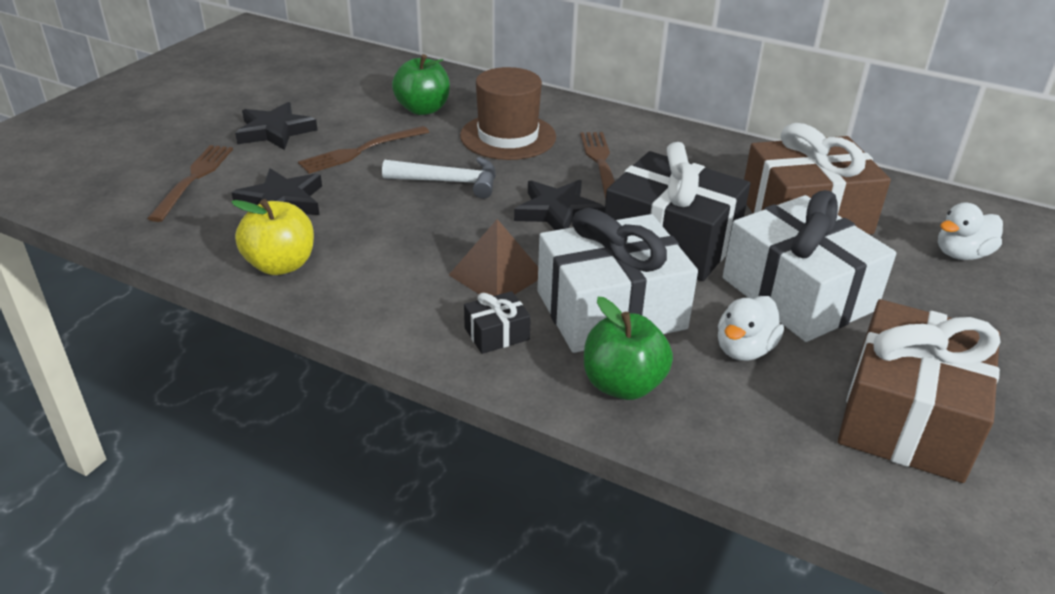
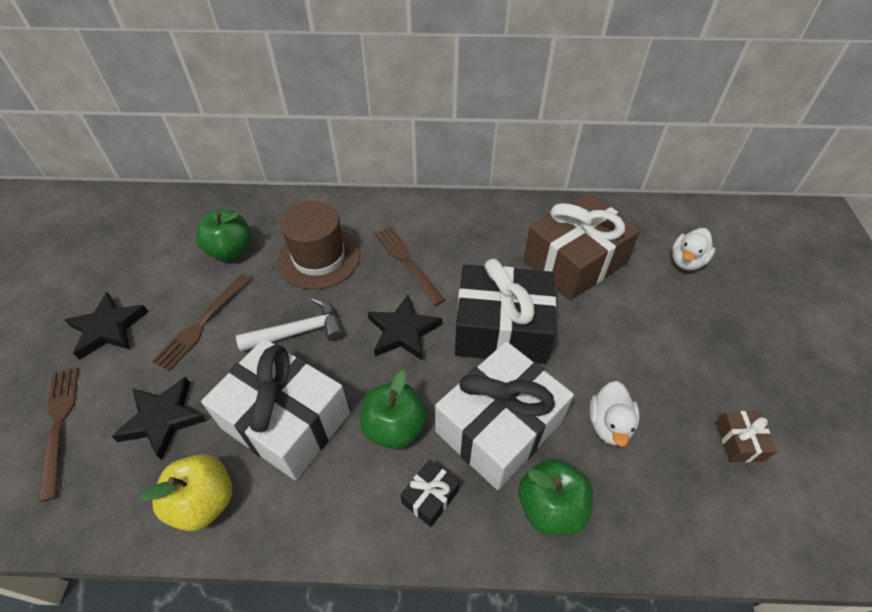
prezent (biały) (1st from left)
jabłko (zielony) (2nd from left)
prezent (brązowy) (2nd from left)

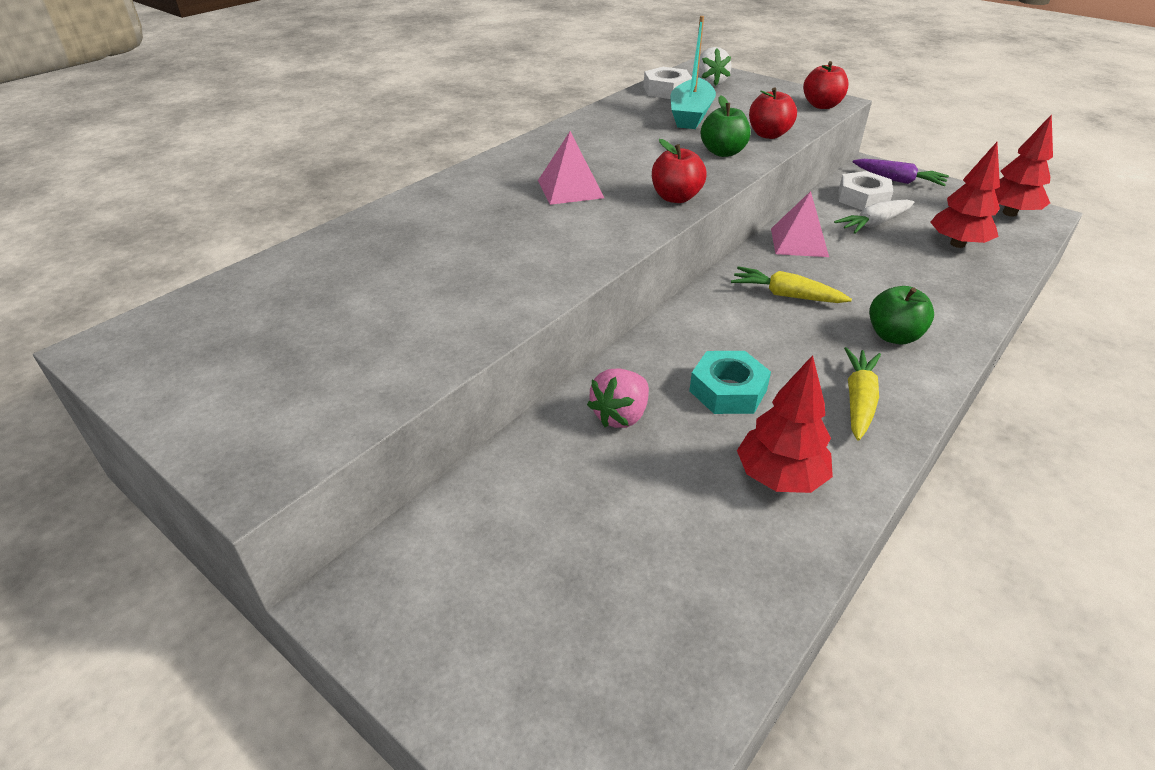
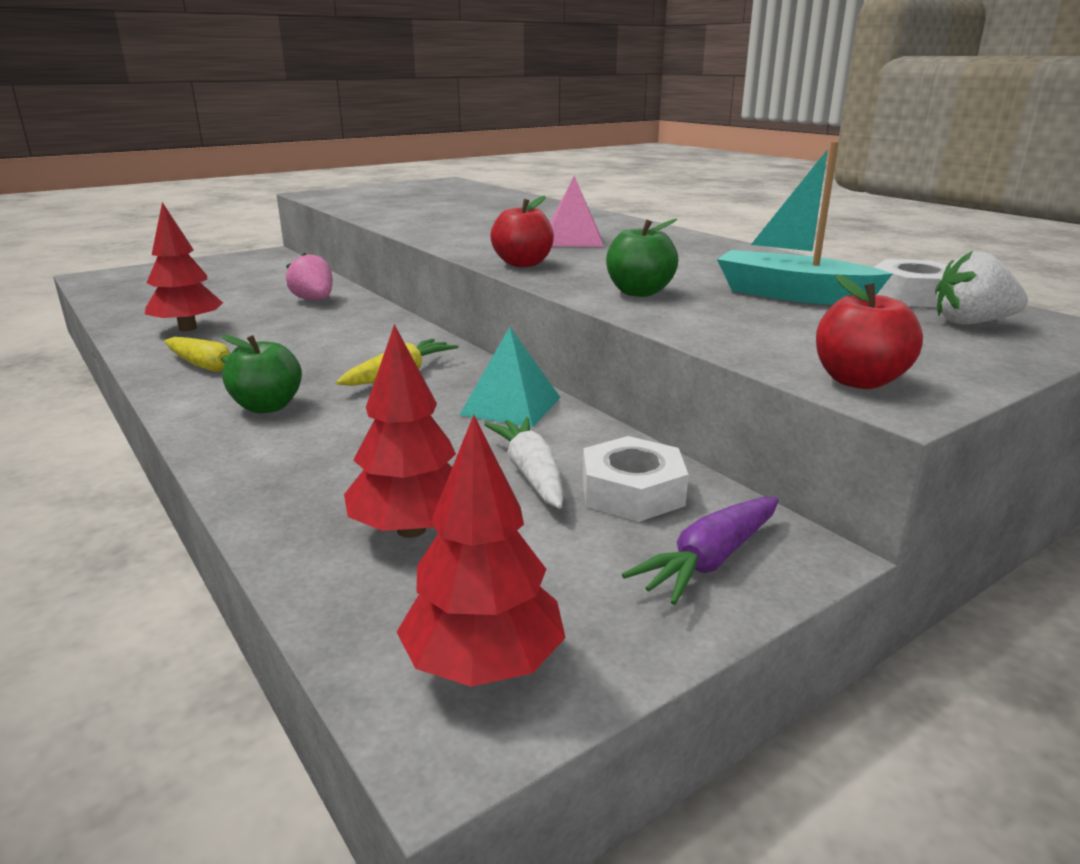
jabłko (czerwony) (2nd from left in the first image)
piramida (turkusowy)
nakrętka (turkusowy)

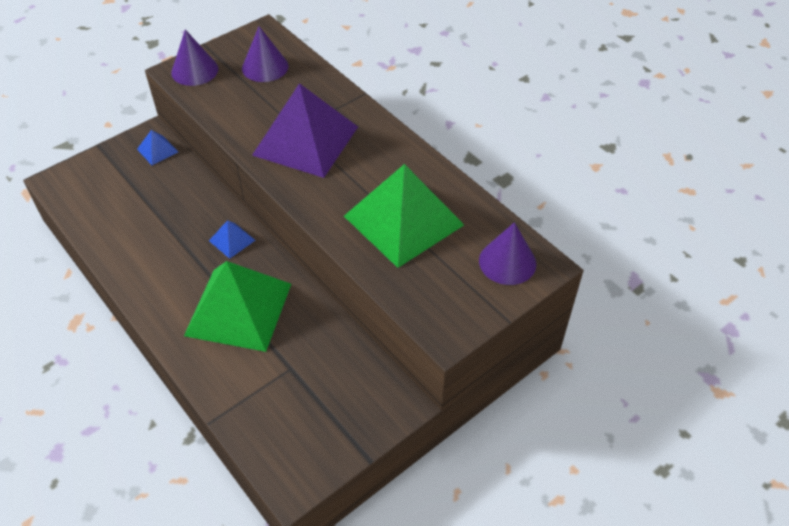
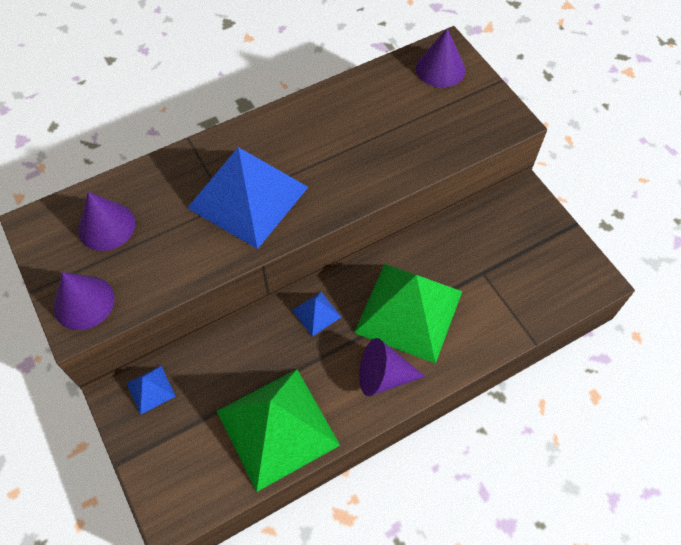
piramida (niebieski) (2nd from left)
piramida (zielony) (1st from left)
stożek (fioletowy) (3rd from left)

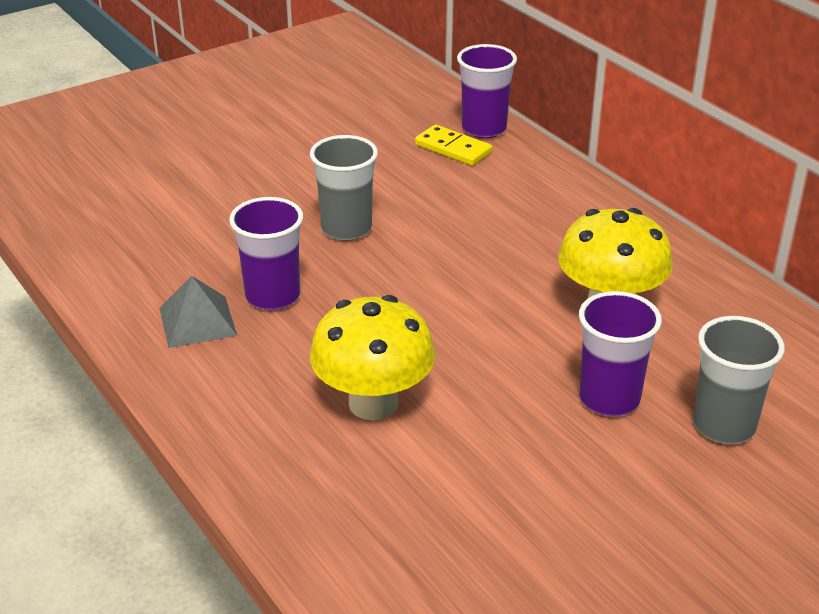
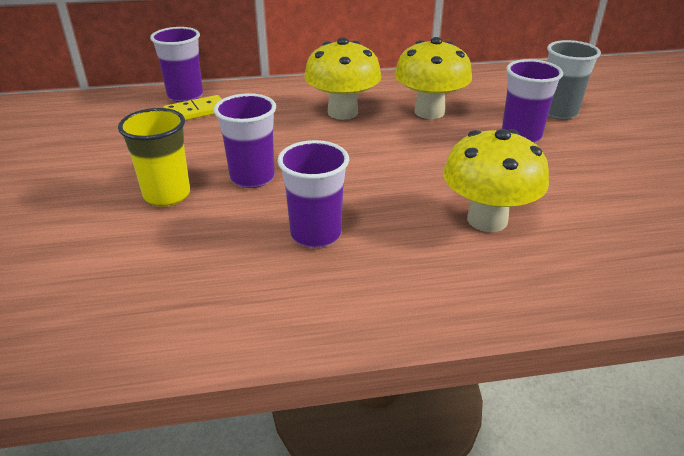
szklanka (fioletowy) (2nd from left)
piramida (szary)
grzyb (żółty) (1st from left)
szklanka (żółty)

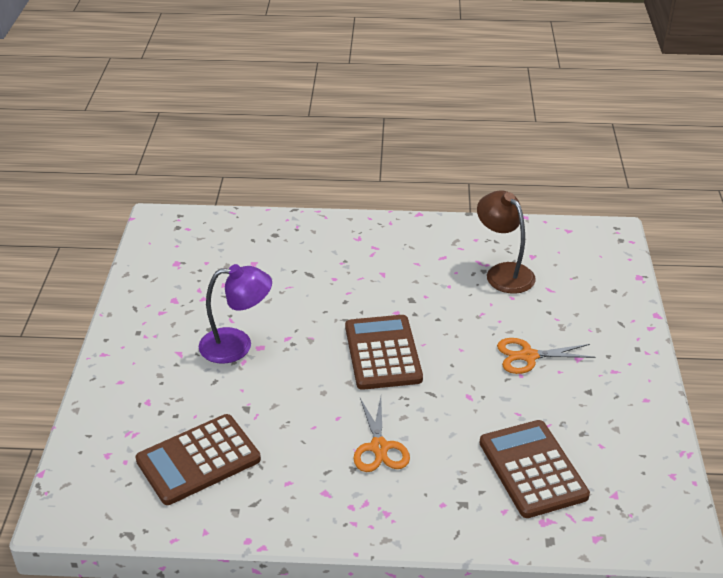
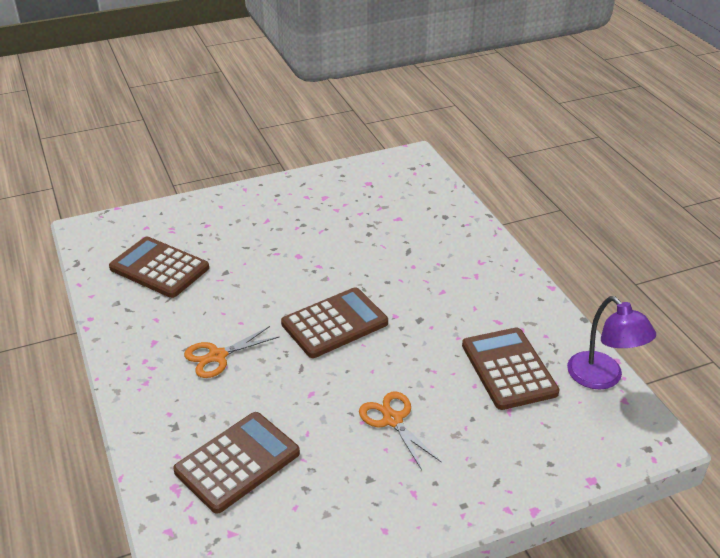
kalkulator (brązowy) (4th from left)
lampka (fioletowy)

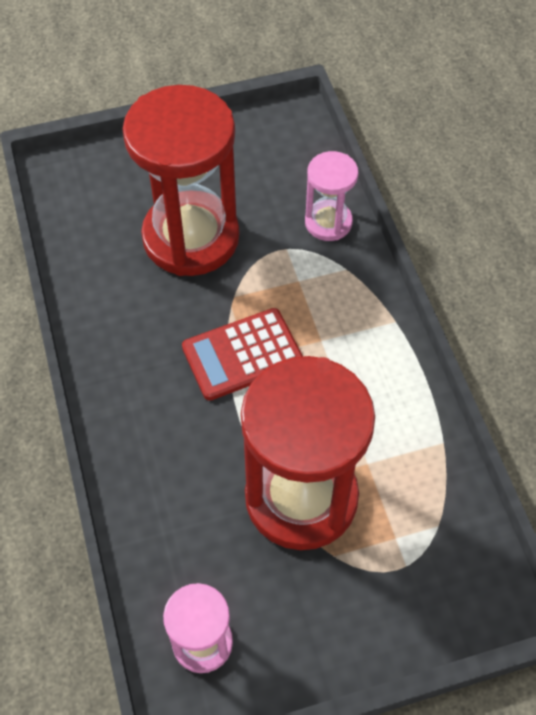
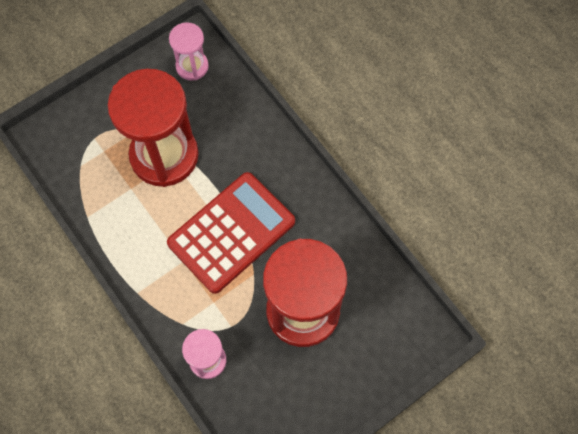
kalkulator (czerwony)

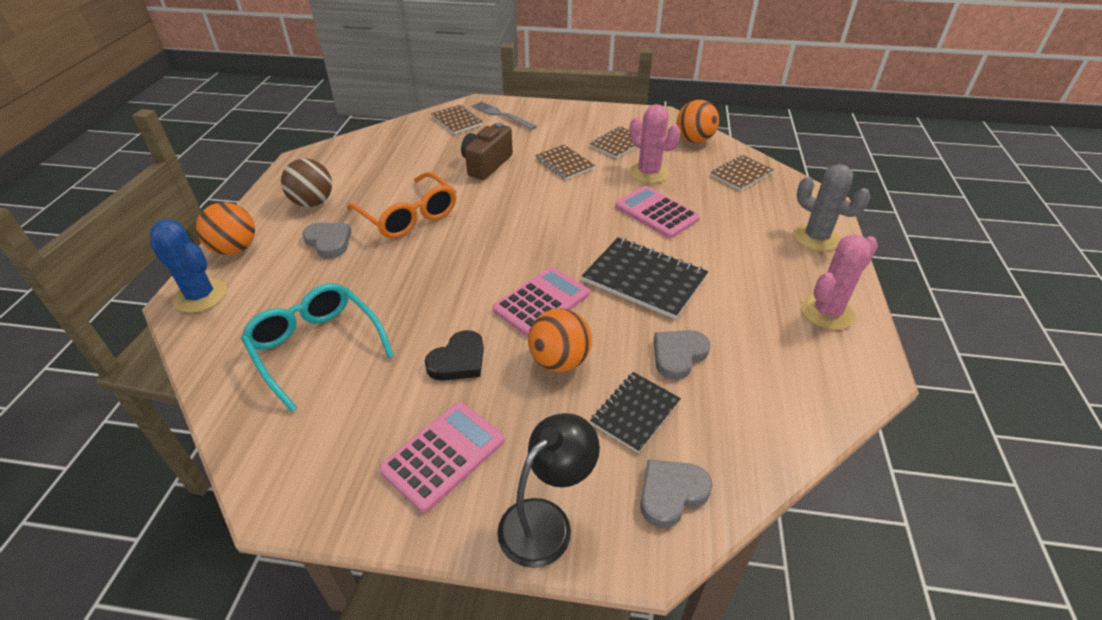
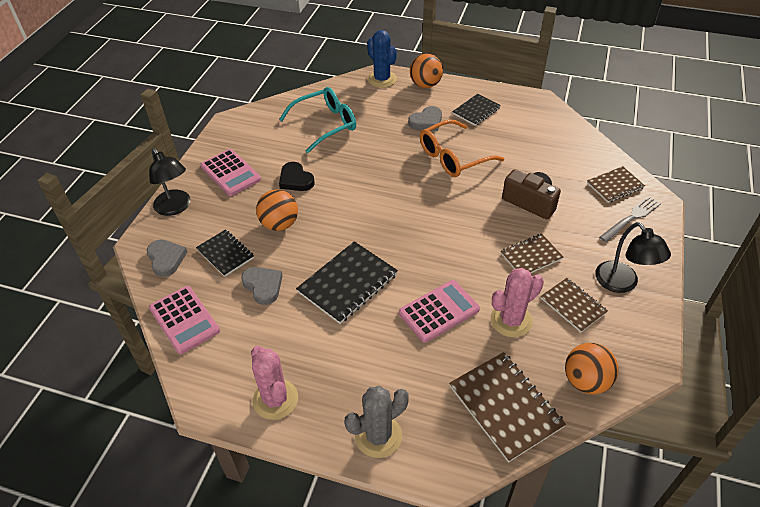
zeszyt (brązowy) (1st from left)
zeszyt (czarny) (3rd from left)
kaktus (niebieski)
kalkulator (różowy) (1st from left)
lampka (czarny) (2nd from left)

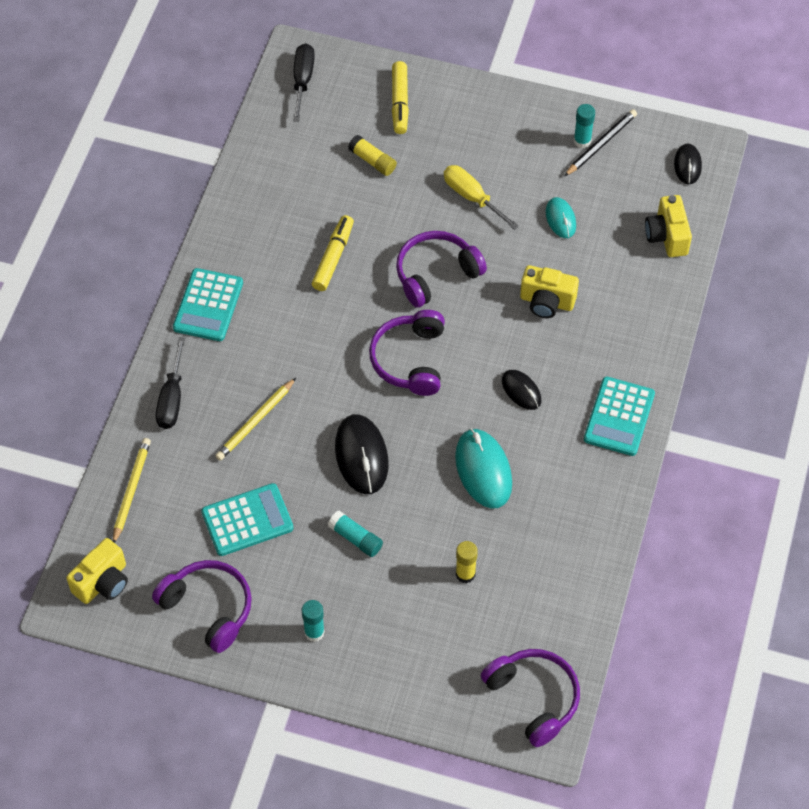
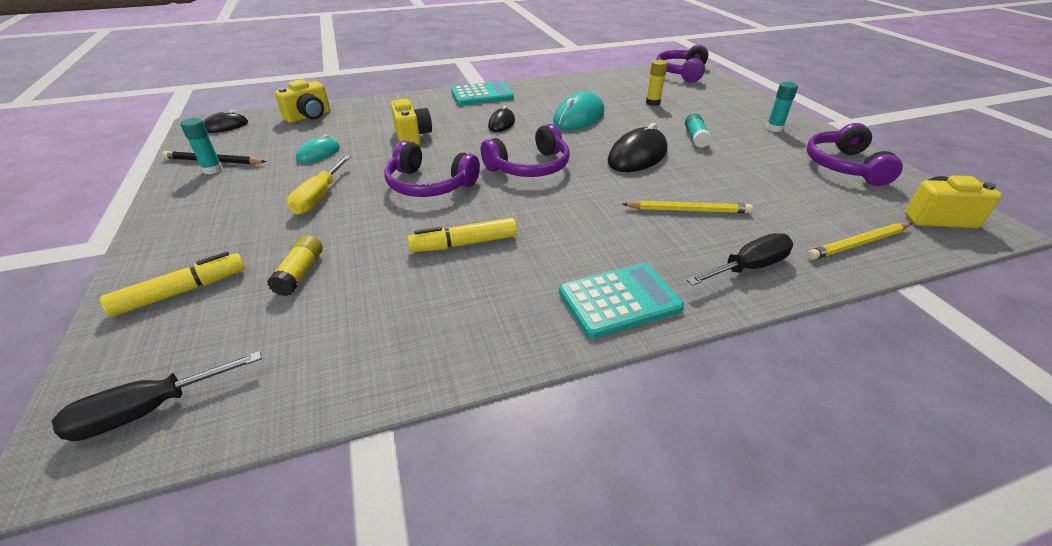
kalkulator (turkusowy) (2nd from left in the first image)

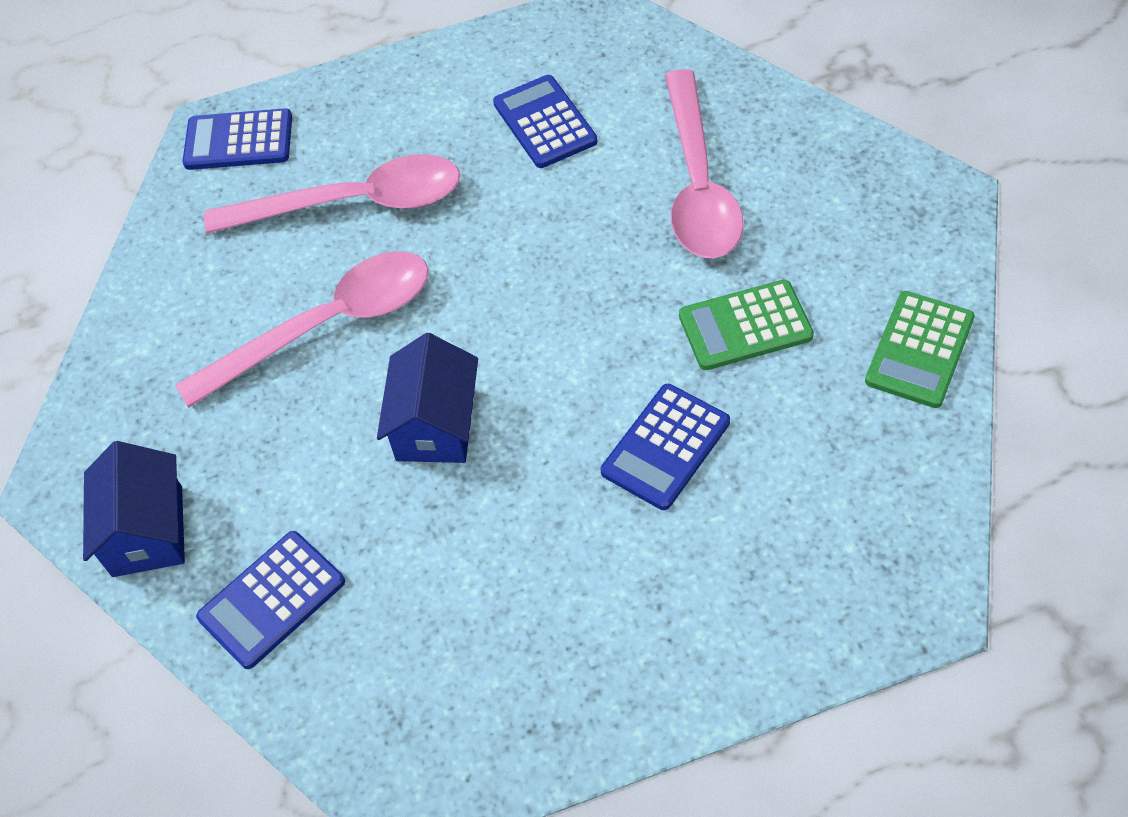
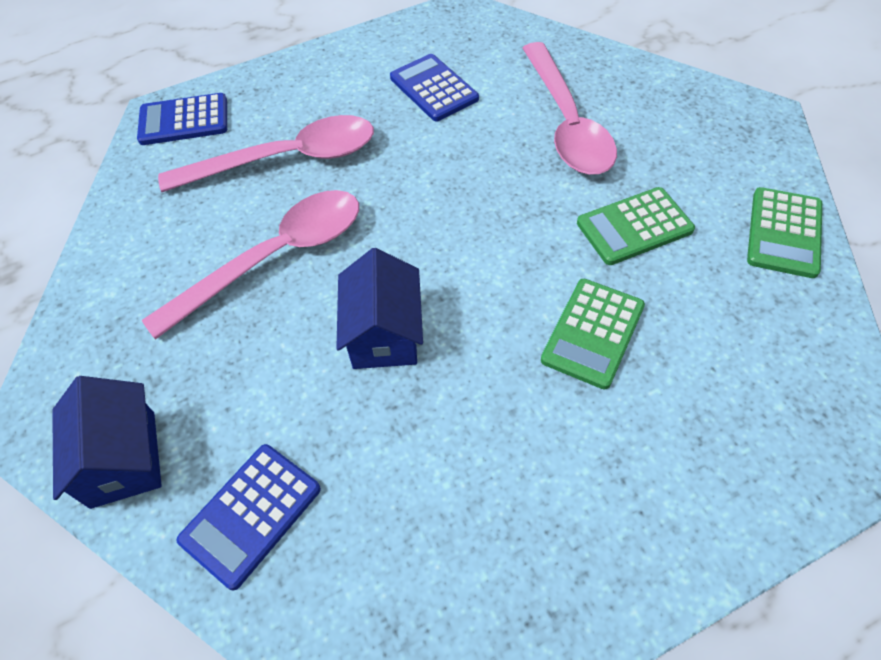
kalkulator (zielony) (1st from left)

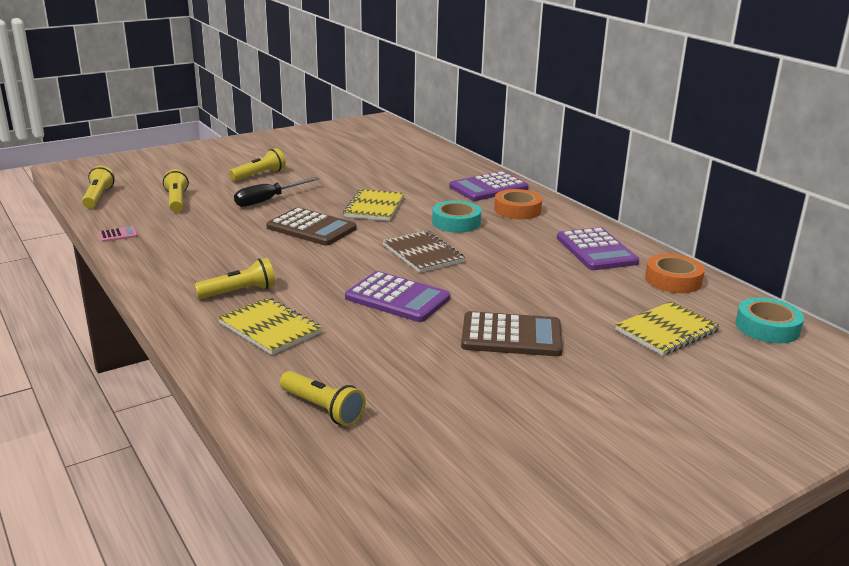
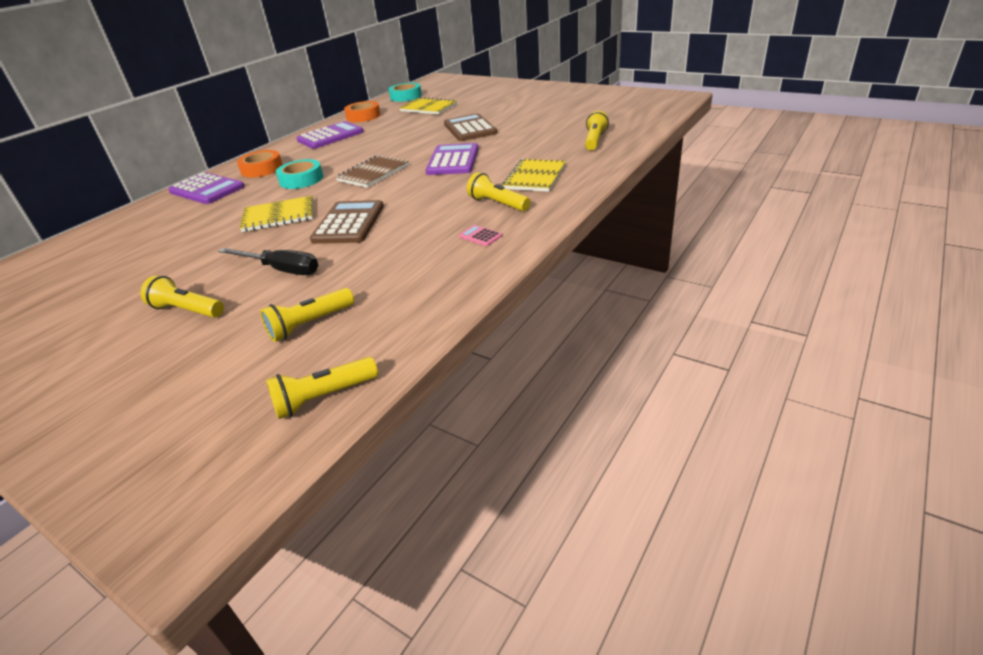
kalkulator (różowy)

